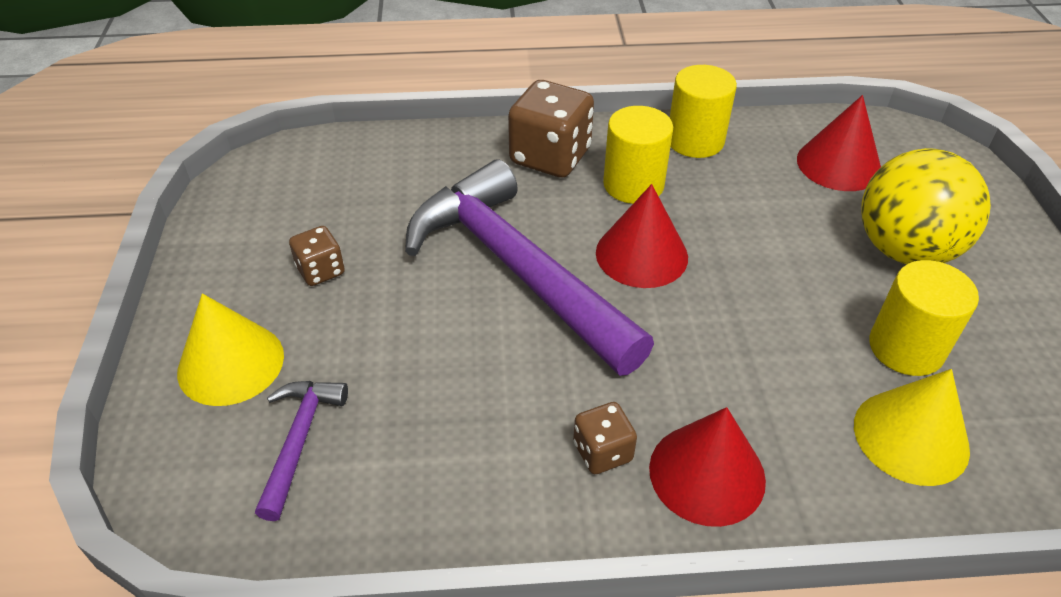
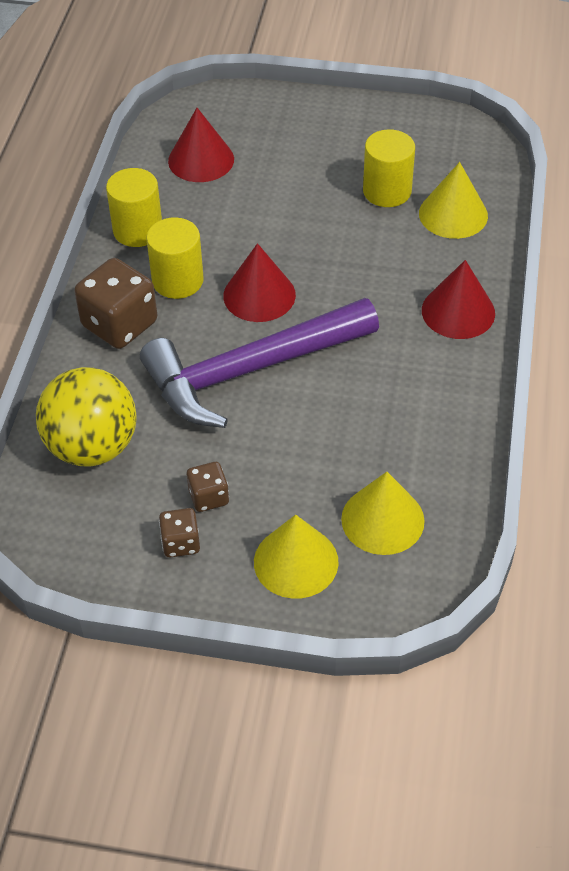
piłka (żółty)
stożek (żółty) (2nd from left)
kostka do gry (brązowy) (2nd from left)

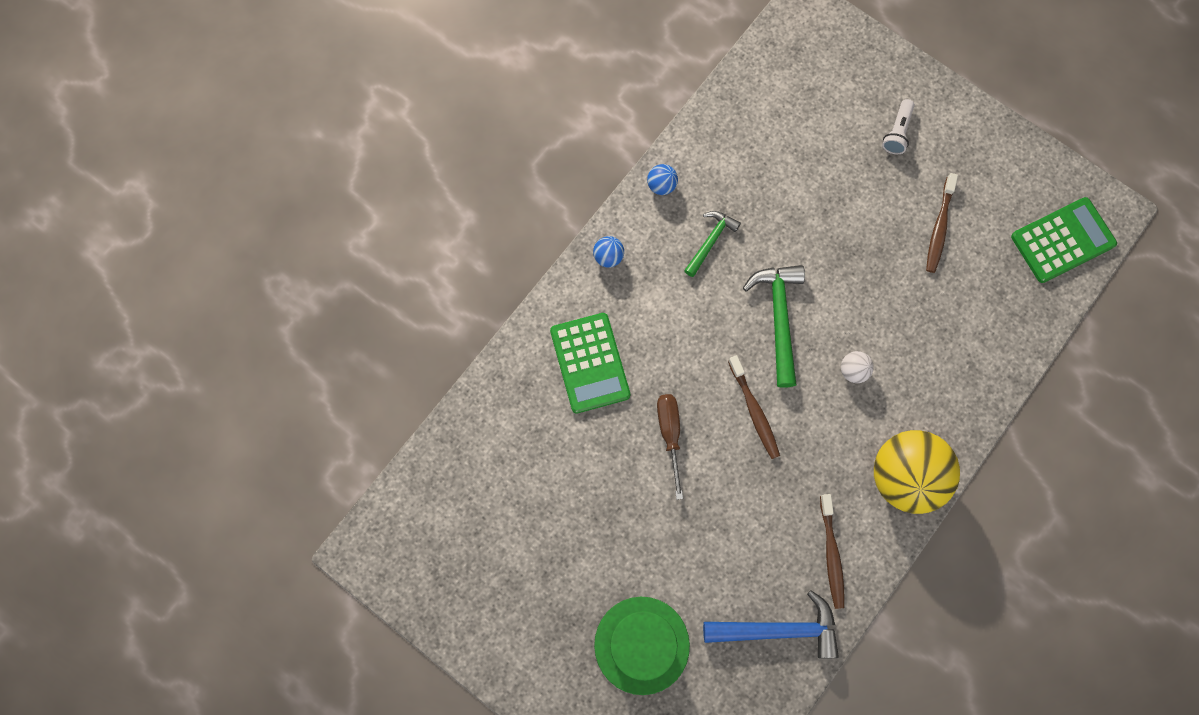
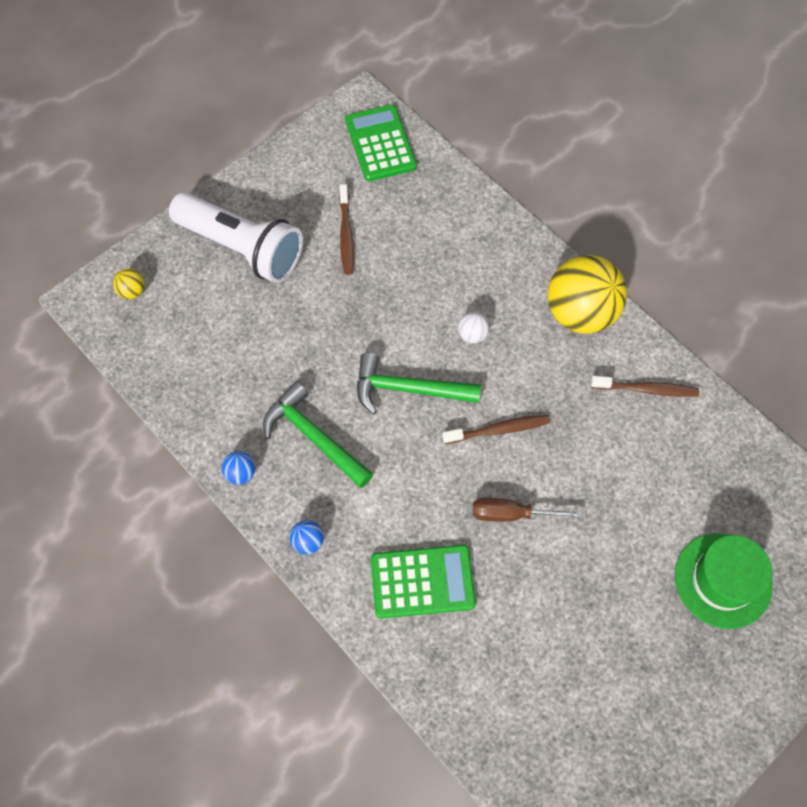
latarka (biały)
szczoteczka do zębów (brązowy) (1st from left)
młotek (zielony) (1st from left)
młotek (niebieski)
piłka (żółty) (1st from left)

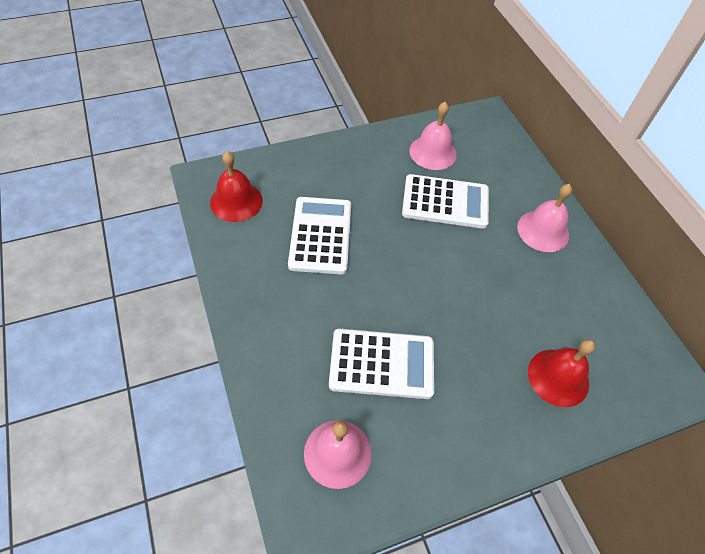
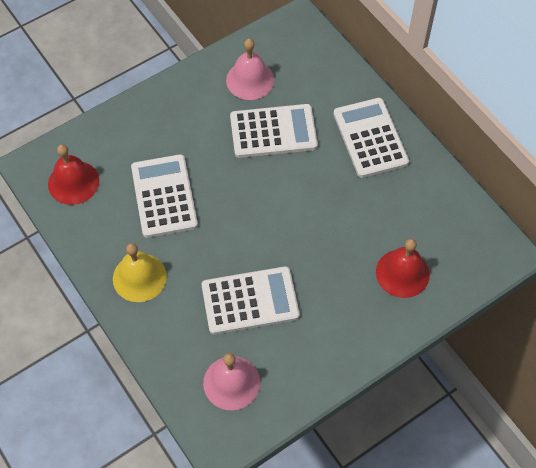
kalkulator (biały) (4th from left)
dzwonek (żółty)

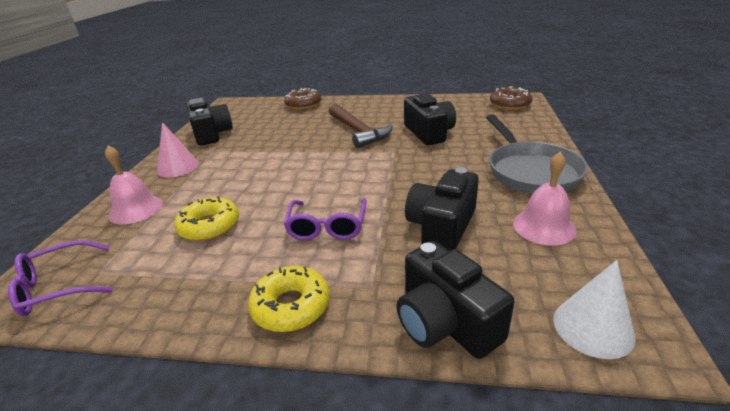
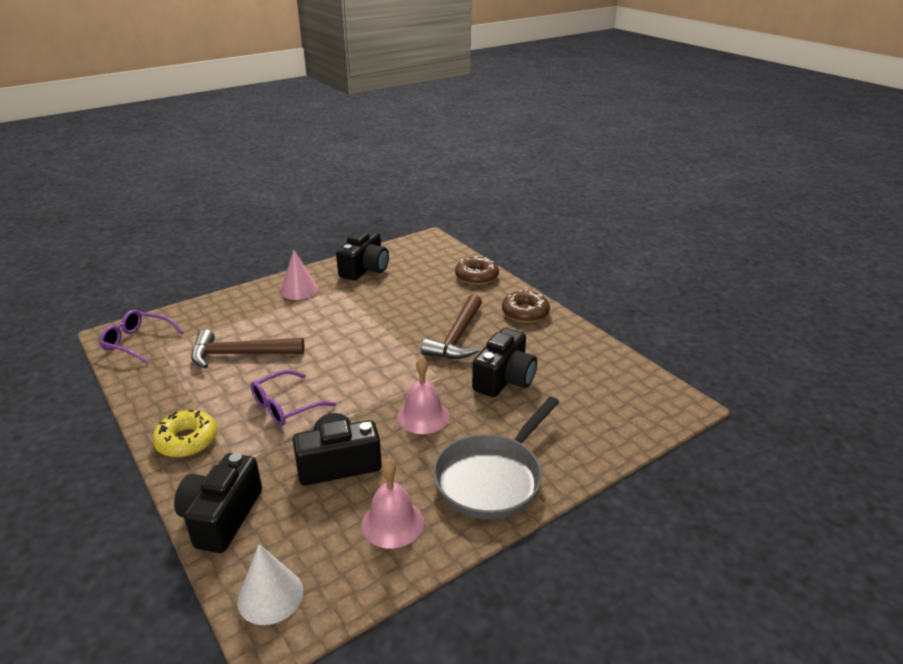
donut (brązowy) (2nd from left)
dzwonek (różowy) (2nd from left)
młotek (brązowy) (1st from left)

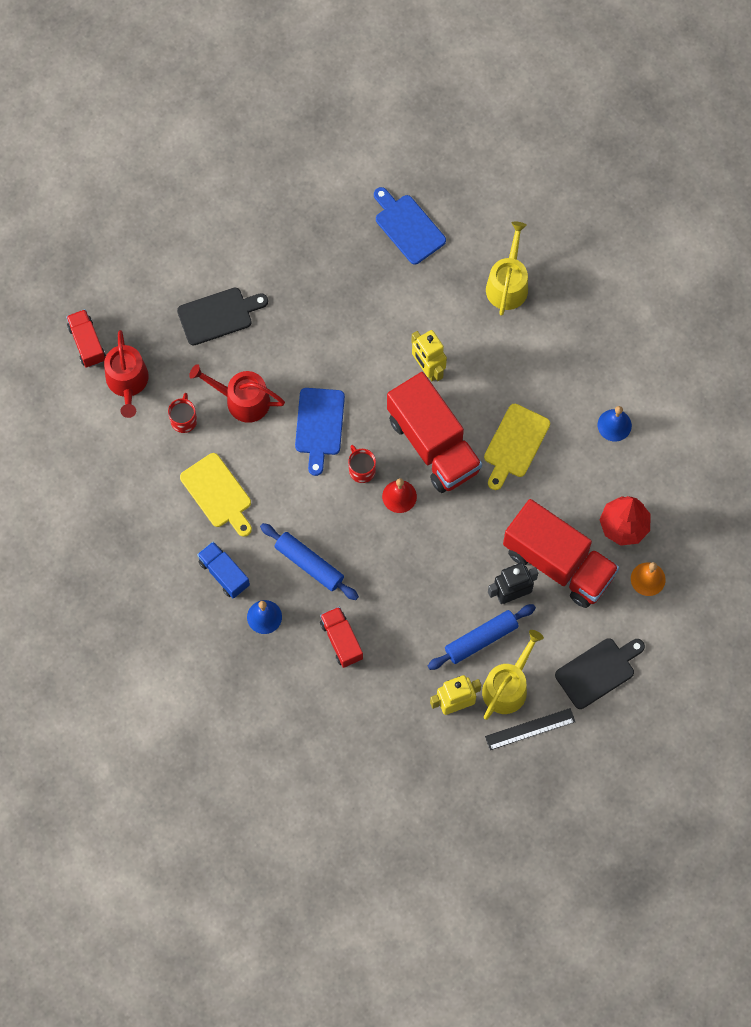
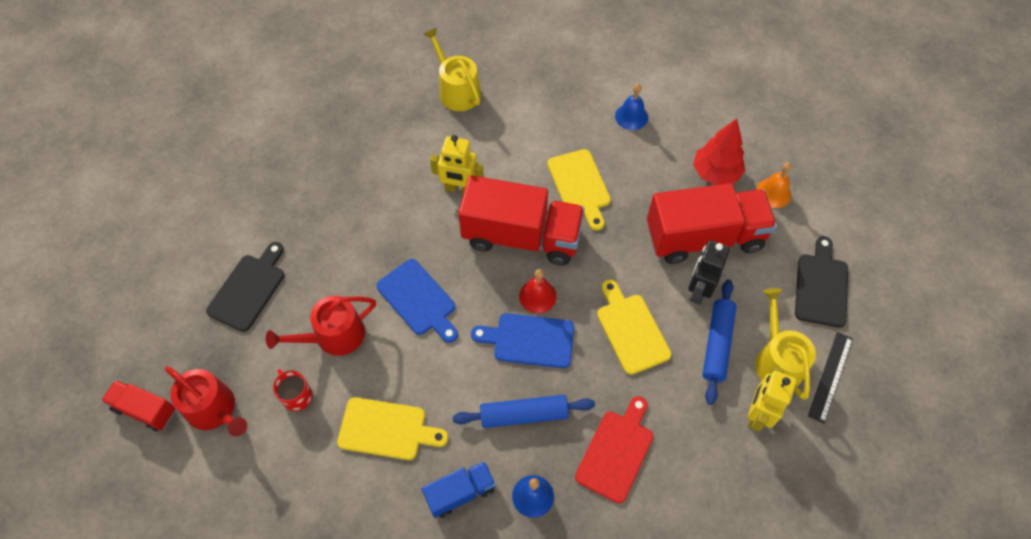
deska do krojenia (niebieski) (2nd from left)
kubek (czerwony) (2nd from left in the first image)
ciężarówka (niebieski)
deska do krojenia (czerwony)
deska do krojenia (żółty) (3rd from left)

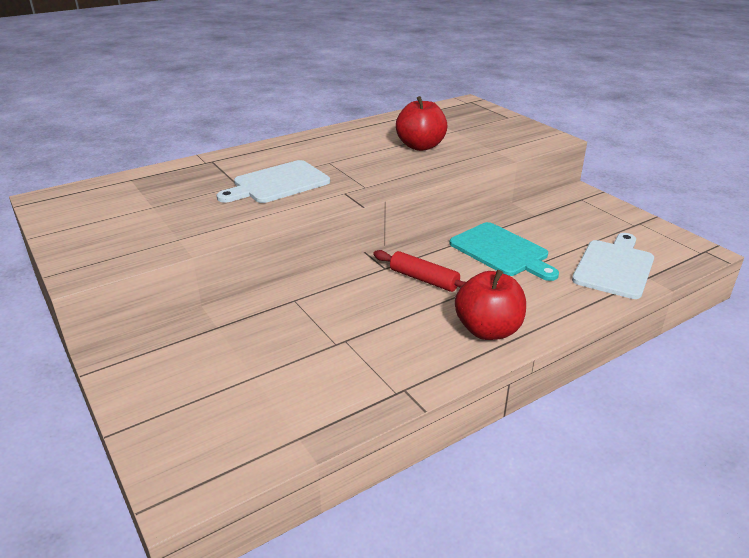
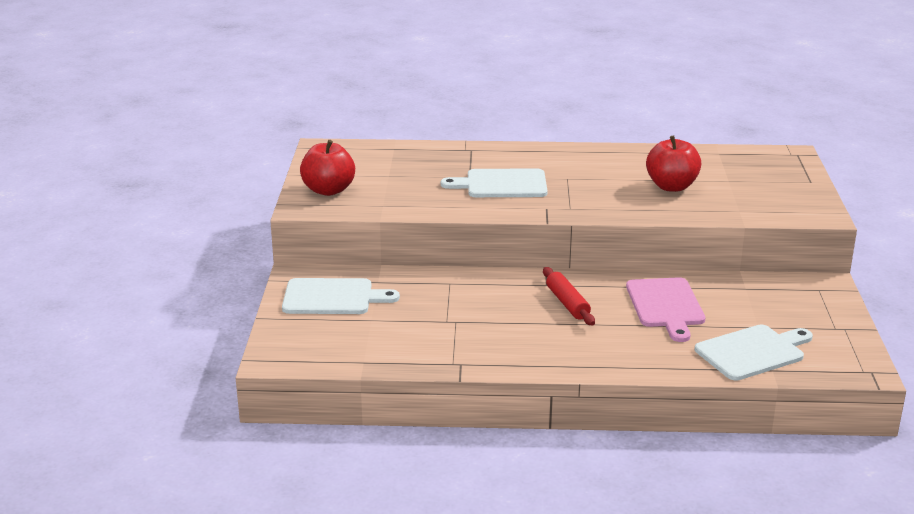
deska do krojenia (różowy)
jabłko (czerwony) (1st from left)
deska do krojenia (biały) (1st from left)

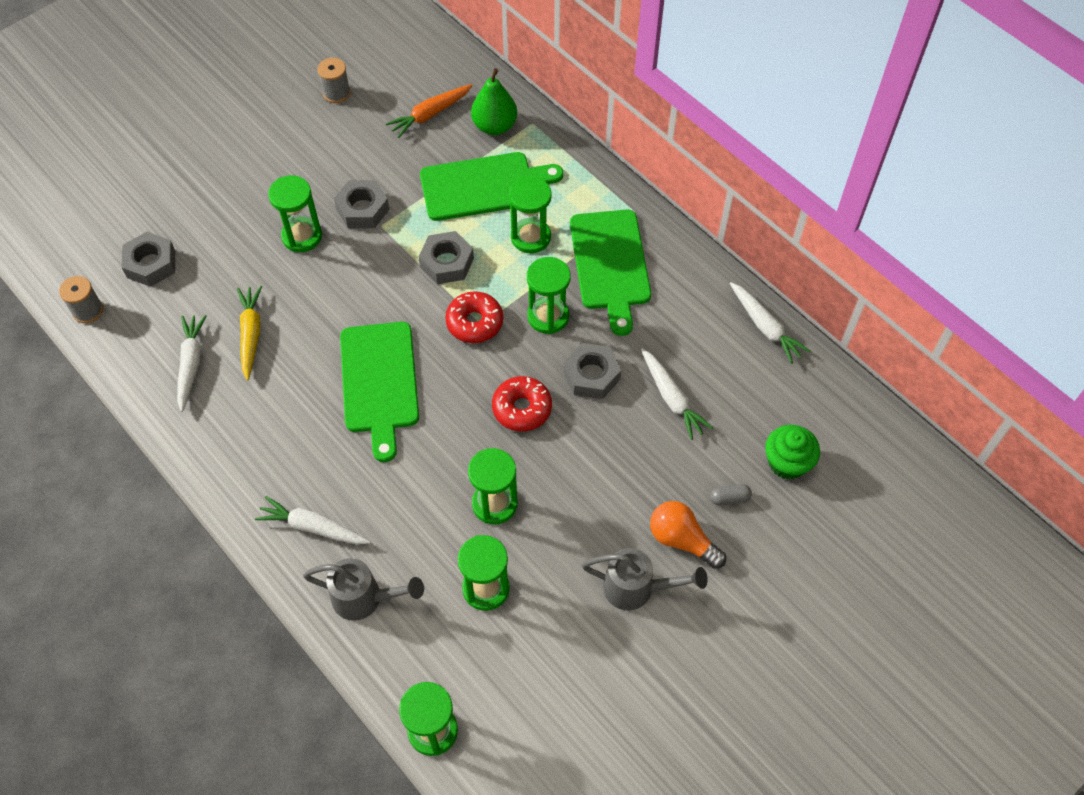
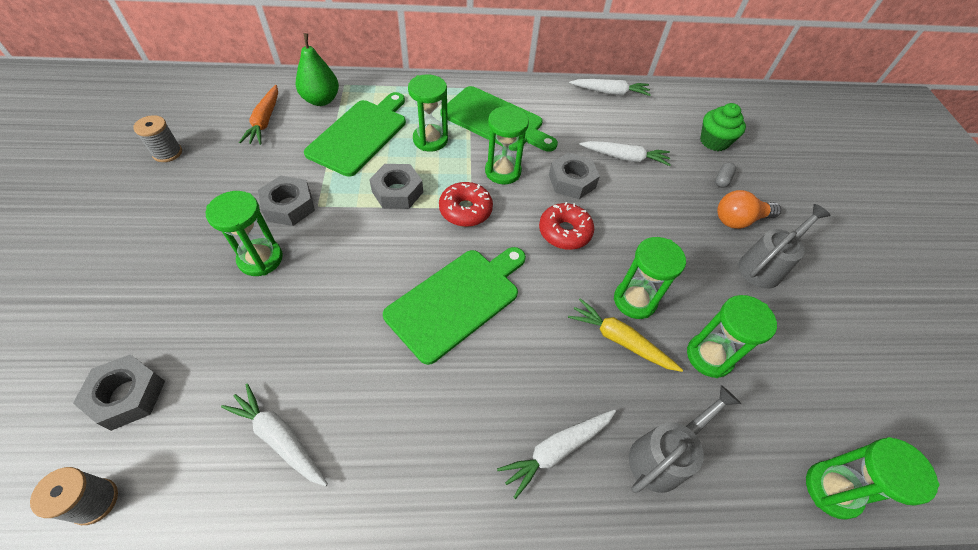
marchewka (żółty)
deska do krojenia (zielony) (2nd from left)

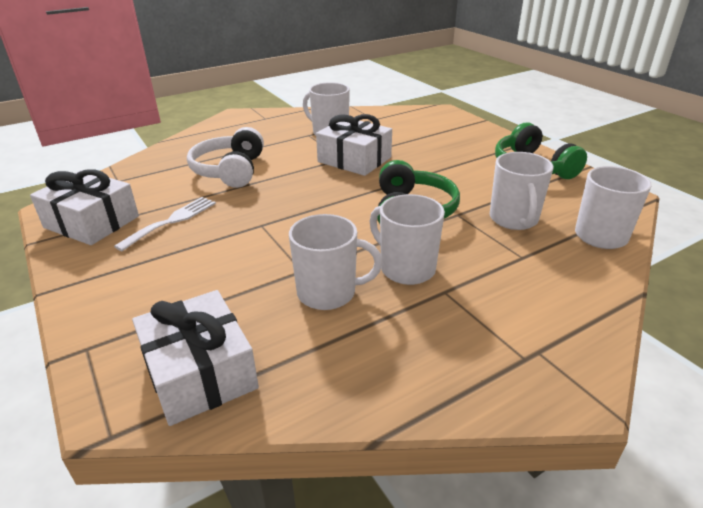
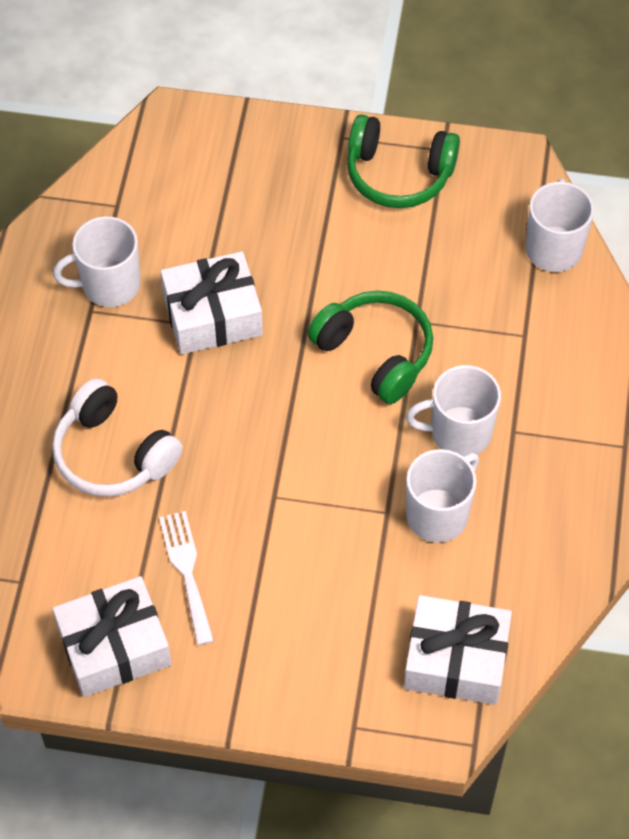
kubek (biały) (4th from left in the first image)

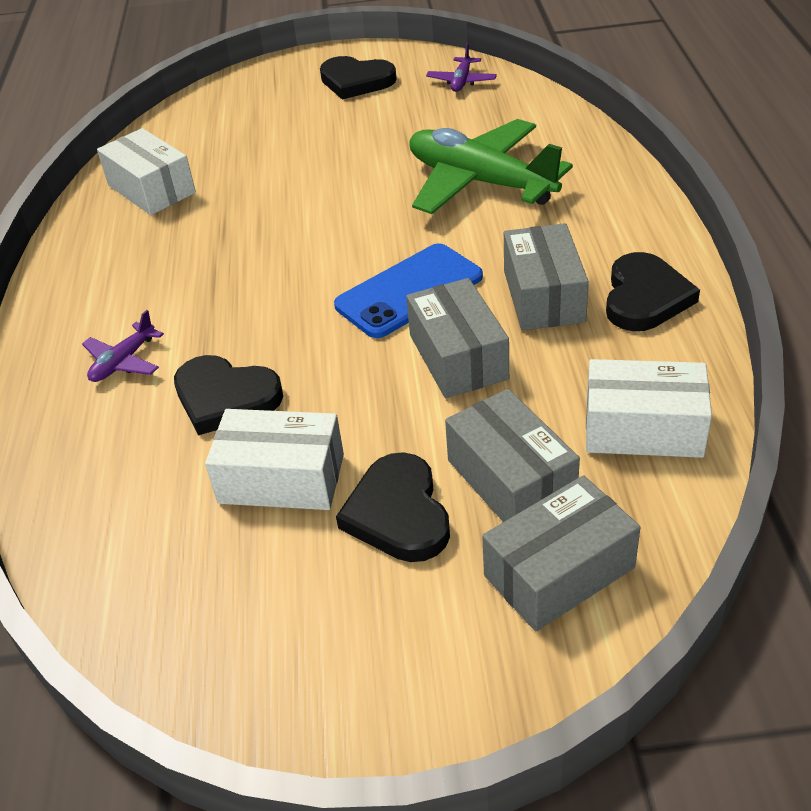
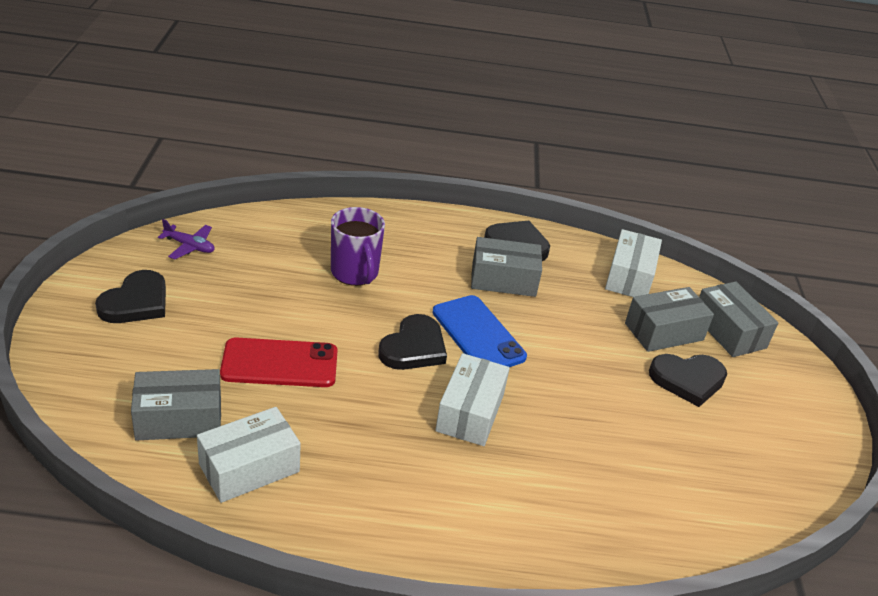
kubek (fioletowy)
pudełko (szary) (1st from left)
samolot (fioletowy) (1st from left in the first image)
serce (czarny) (2nd from left)
pudełko (biały) (2nd from left)
telefon (czerwony)

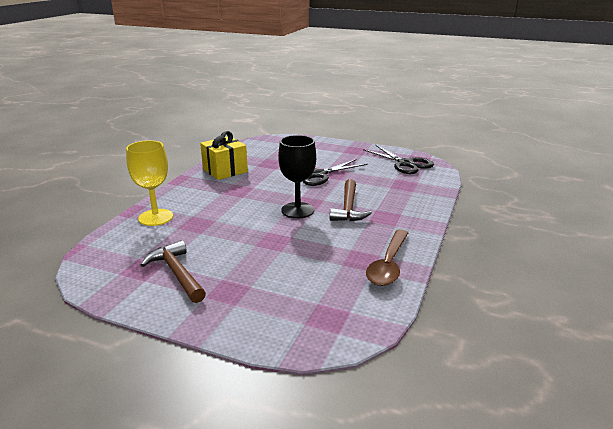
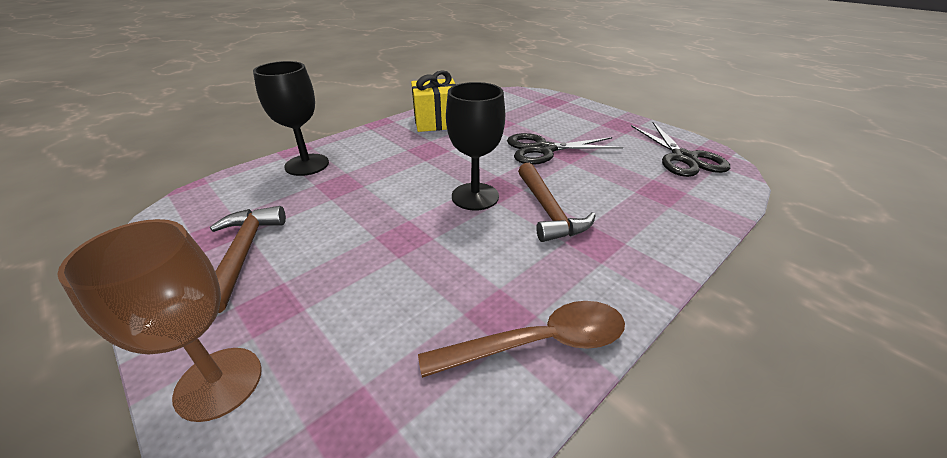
kielich (czarny) (1st from left)
młotek (brązowy) (2nd from left)
łyżka (brązowy)
kielich (brązowy)

